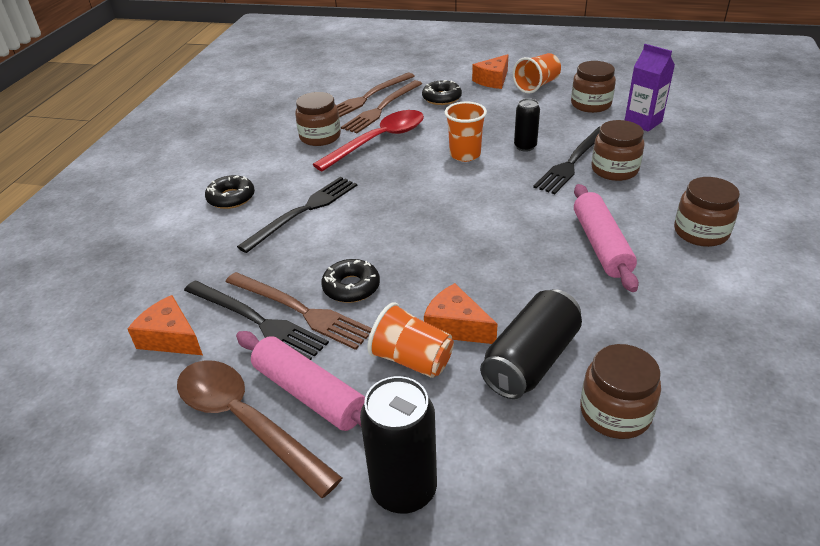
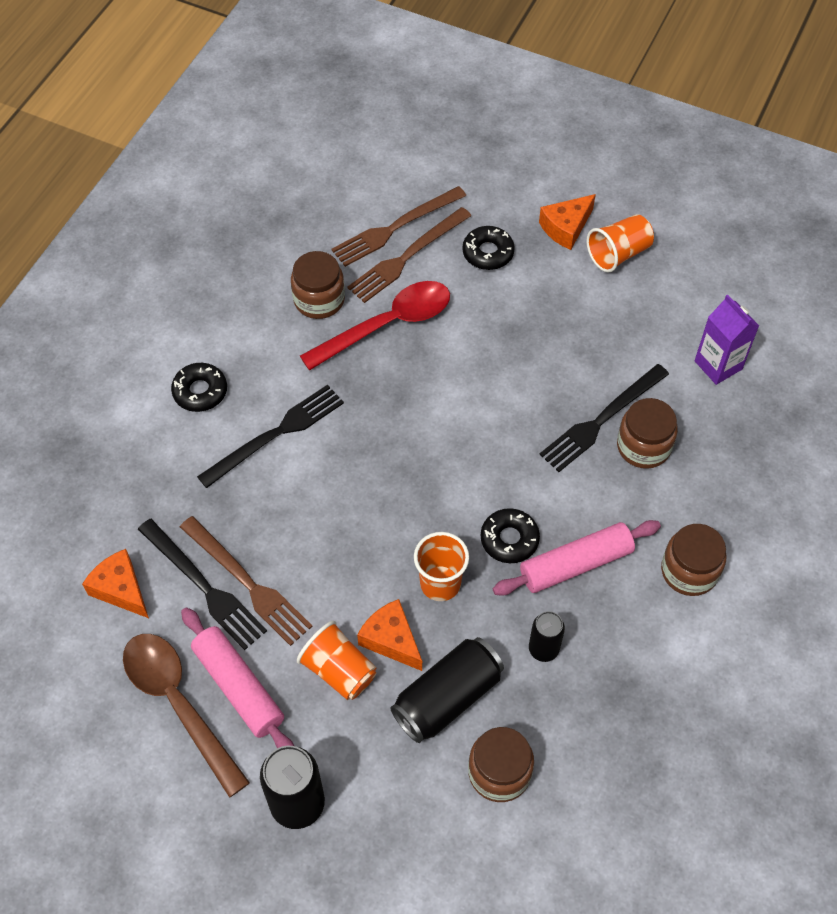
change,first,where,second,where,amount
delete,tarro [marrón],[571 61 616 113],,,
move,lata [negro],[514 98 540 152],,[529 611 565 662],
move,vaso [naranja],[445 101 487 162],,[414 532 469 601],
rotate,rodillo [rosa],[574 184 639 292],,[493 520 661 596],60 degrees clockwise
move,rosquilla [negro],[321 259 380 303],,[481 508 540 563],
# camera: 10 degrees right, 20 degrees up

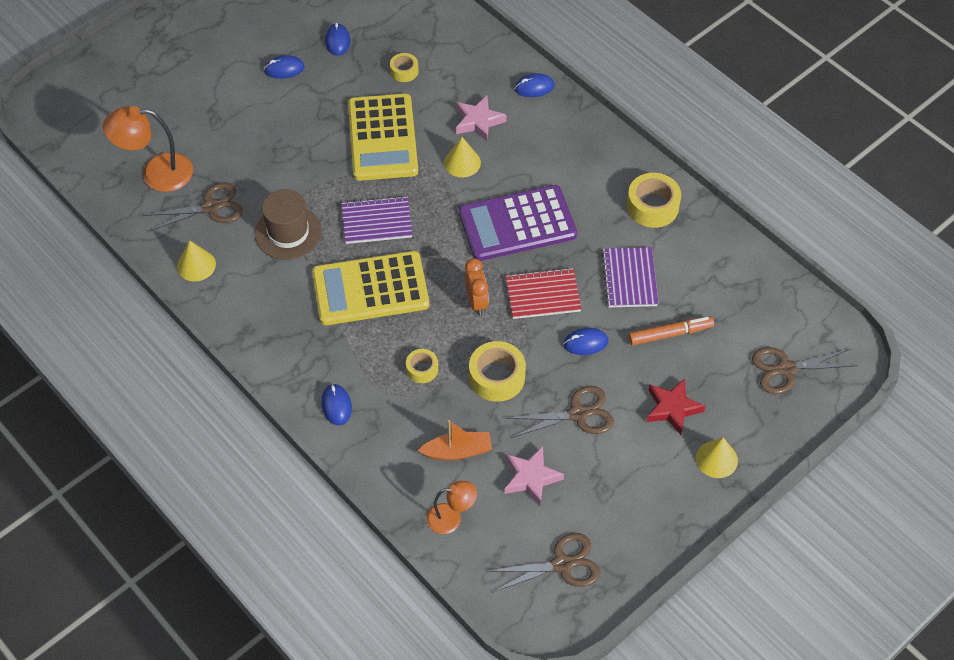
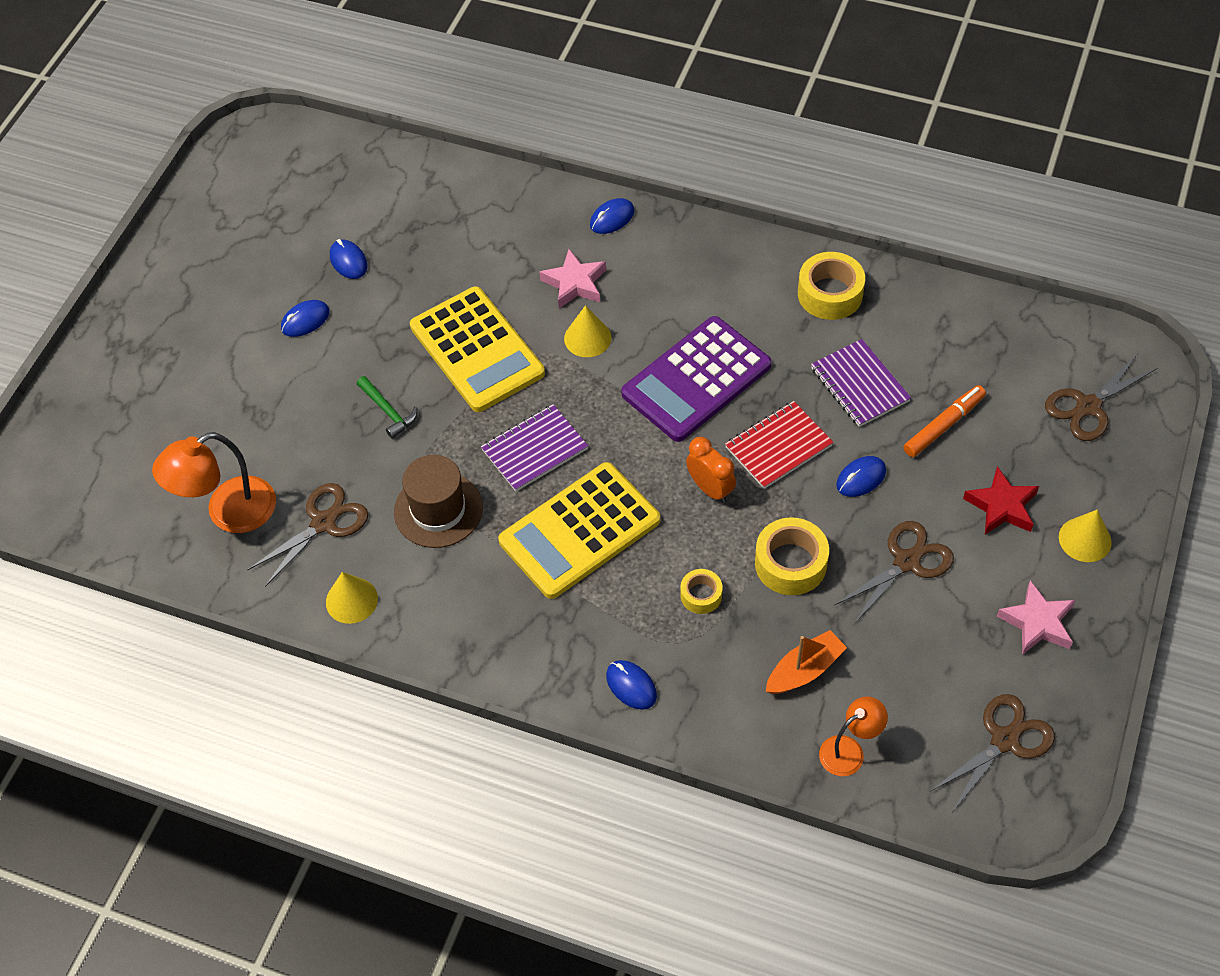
change,first,where,second,where,amount
delete,cinta adhesiva [amarillo],[390 53 419 82],,,
move,estrella [rosa],[505 446 564 505],,[997 580 1075 655],
insert,,,martillo [verde],[357 376 418 439],
# camera: 25 degrees left, 0 degrees up

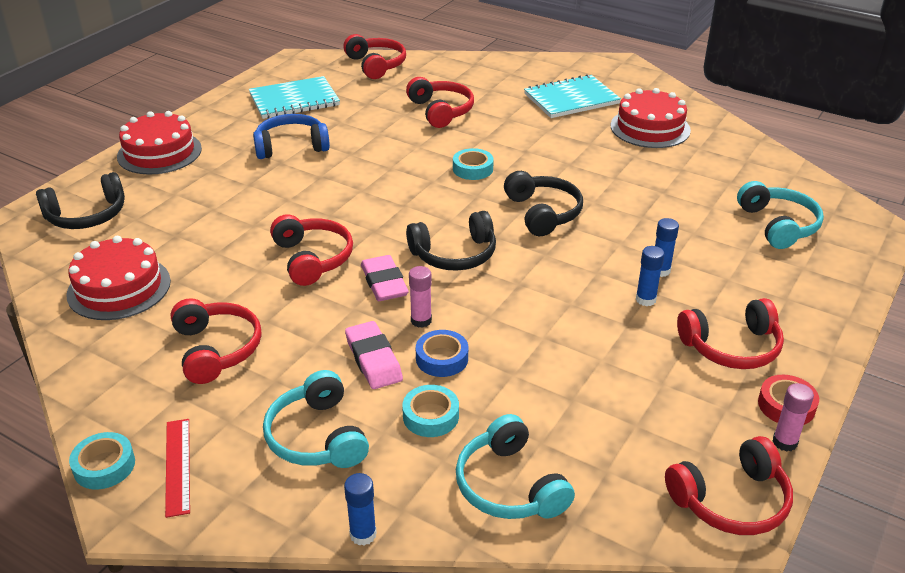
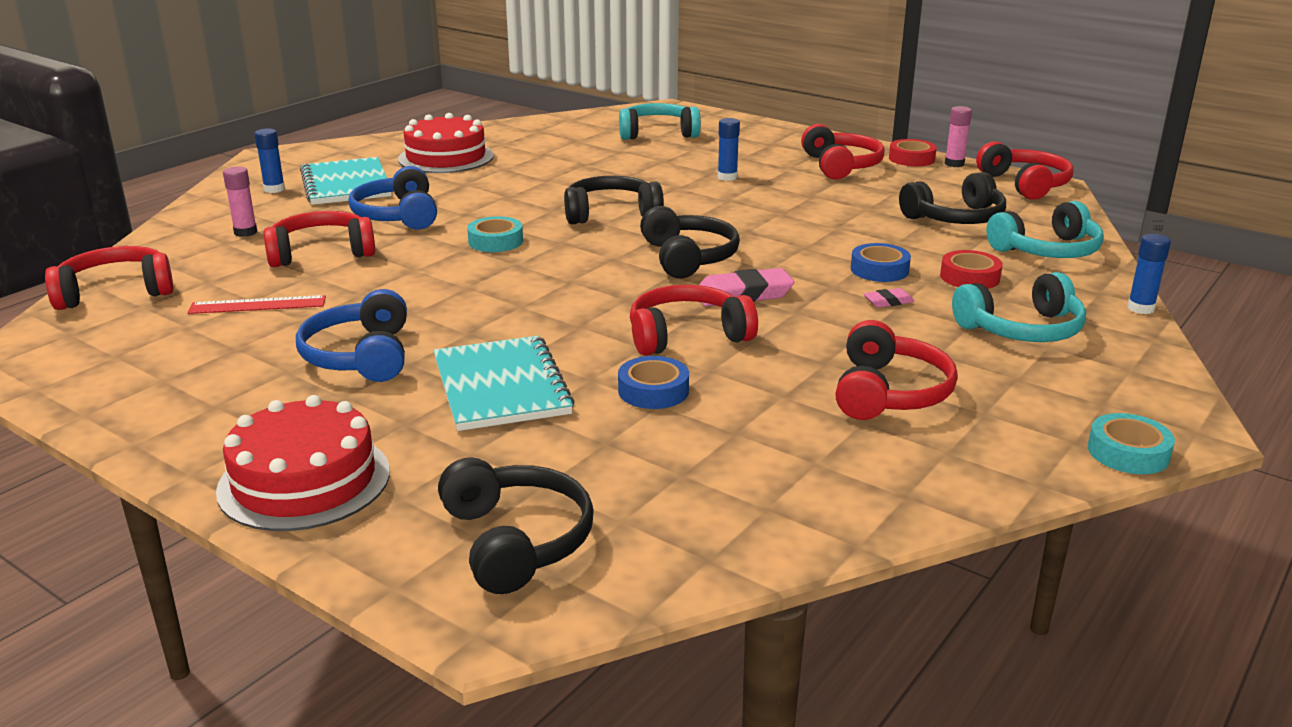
change,first,where,second,where,amount
move,cuaderno [turquesa],[249 76 340 119],,[433 336 575 431],
delete,tarta [rojo],[66 236 171 320],,,
move,barra de pegamento [azul],[636 246 665 306],,[254 128 285 193],
move,barra de pegamento [rosa],[409 266 432 328],,[223 166 257 237],
rotate,auriculares [rojo],[171 298 262 384],,[835 320 958 420],120 degrees clockwise
resize,goma de borrar [rosa],[345 321 403 389],,[864 288 915 308],x0.52
recolor,cinta adhesiva [turquesa],[402 385 459 437],cinta adhesiva [rojo],[940 250 1003 289],
move,regla [rojo],[165 419 190 518],,[188 295 326 314],
insert,,,auriculares [azul],[348 166 437 230],
insert,,,auriculares [negro],[899 172 1006 224],
insert,,,cinta adhesiva [azul],[618 356 689 409],
# camera: 85 degrees left, 10 degrees down

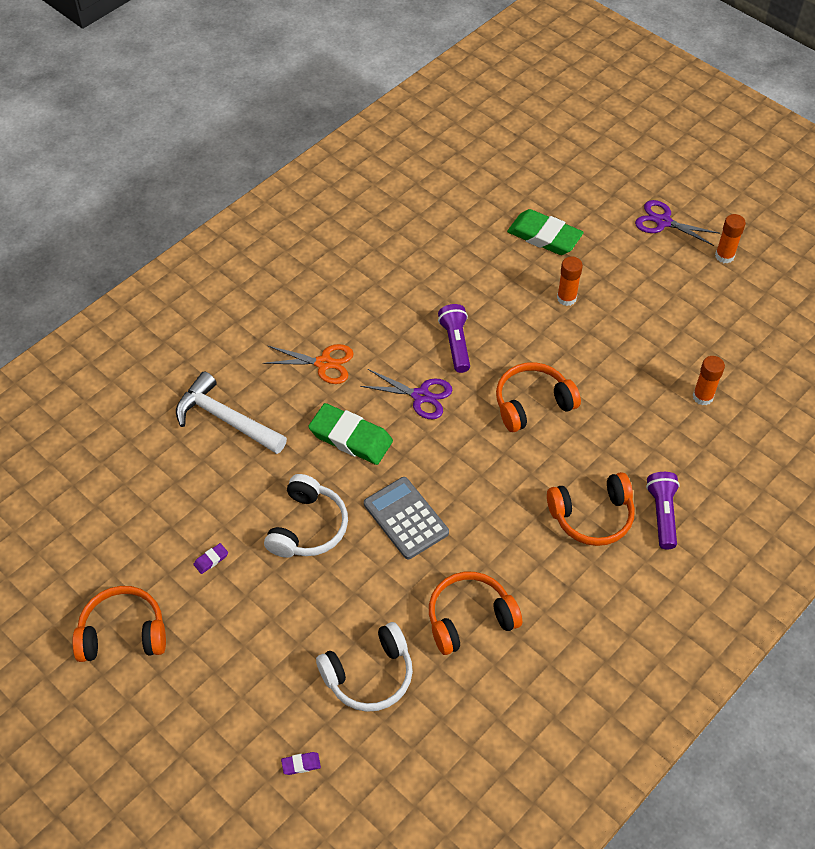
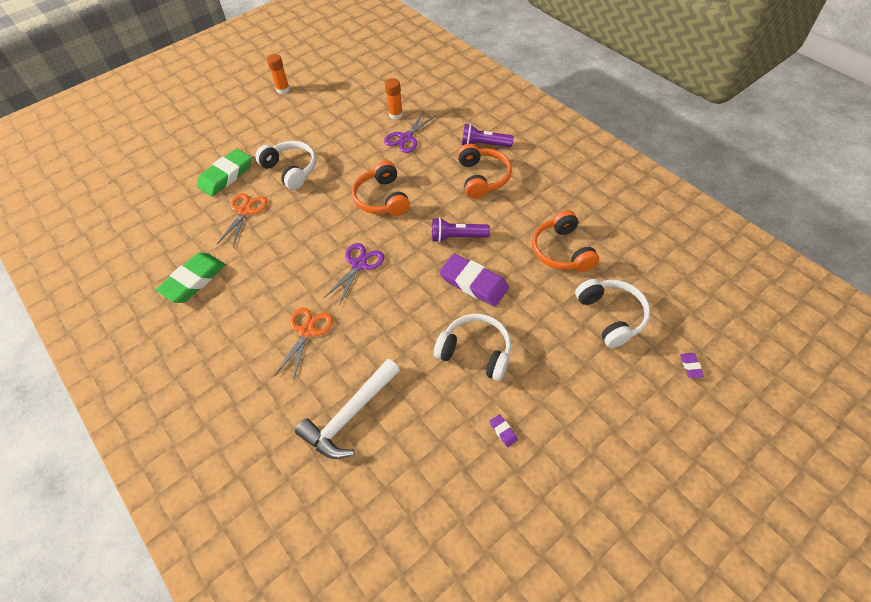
change,first,where,second,where,amount
move,tijeras [morado],[635 200 720 246],,[384 111 436 153],
replace,barra de pegamento [naranja],[557 256 583 306],auriculares [blanco],[255 141 316 190],
move,lámpara de mano [morado],[438 304 470 373],,[432 217 490 243],
move,goma de borrar [verde],[308 403 393 465],,[156 253 226 303],
replace,calculadora [gris],[364 477 449 559],goma de borrar [morado],[439 254 509 307],
delete,auriculares [naranja],[72 586 166 662],,,
insert,,,tijeras [naranja],[217 193 268 247],
# camera: 80 degrees left, 0 degrees up

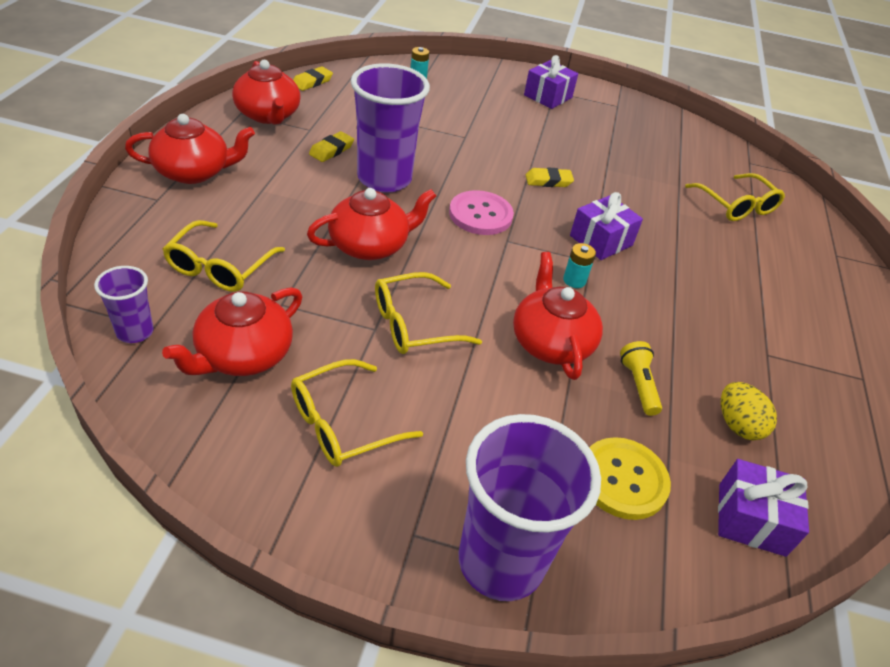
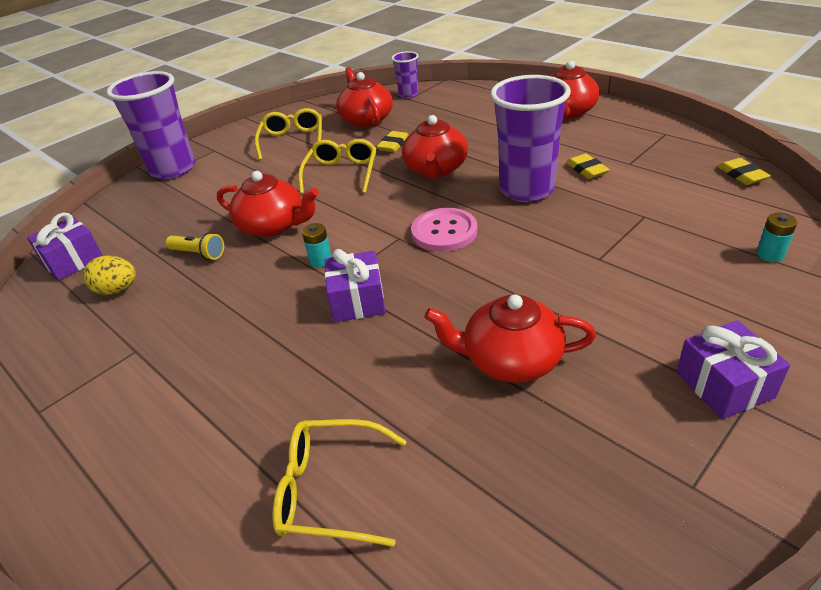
change,first,where,second,where,amount
move,tetera [rojo],[232 60 301 125],,[424 294 596 383],
move,goma de borrar [amarillo],[526 167 574 187],,[376 131 409 152],
delete,gafas [amarillo],[163 220 285 292],,,
delete,botón [amarillo],[589 437 671 520],,,
# camera: 130 degrees right, 5 degrees down

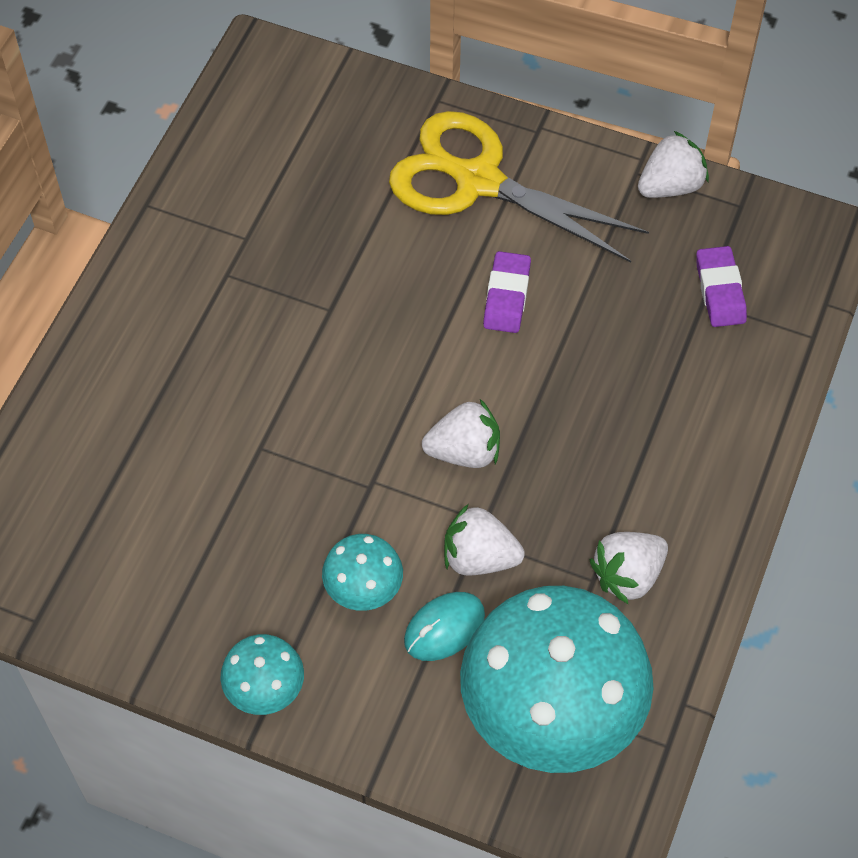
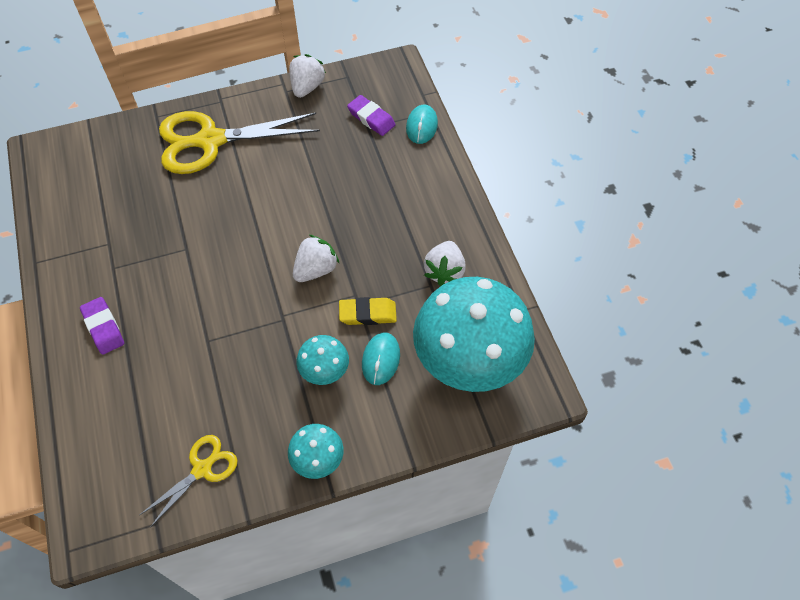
change,first,where,second,where,amount
move,goma de borrar [morado],[483 251 531 333],,[80 297 124 355],
replace,fresa [blanco],[444 504 525 576],goma de borrar [amarillo],[339 297 397 325],
insert,,,ratón [turquesa],[406 105 438 144],
insert,,,tijeras [amarillo],[140 435 238 528],
# camera: 40 degrees left, 0 degrees up

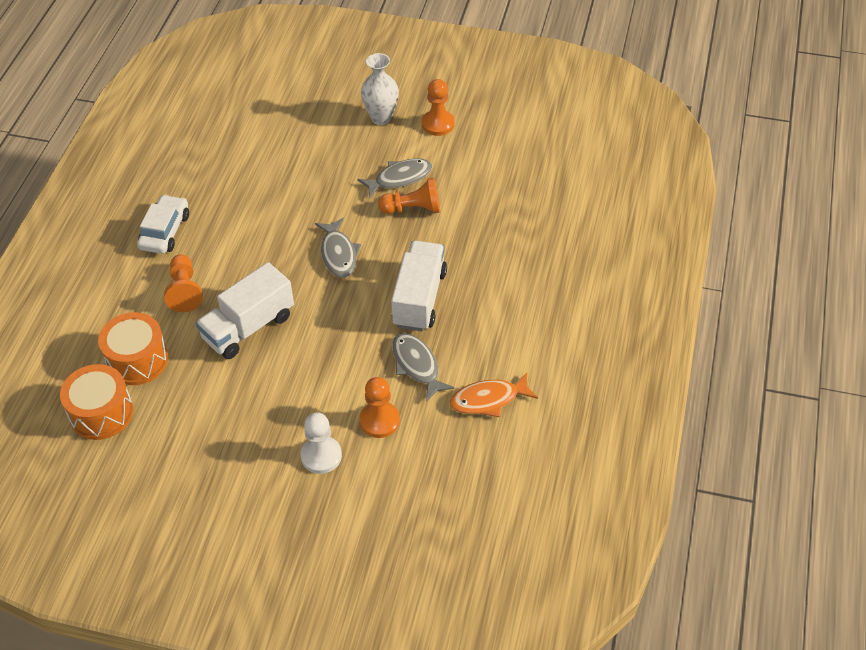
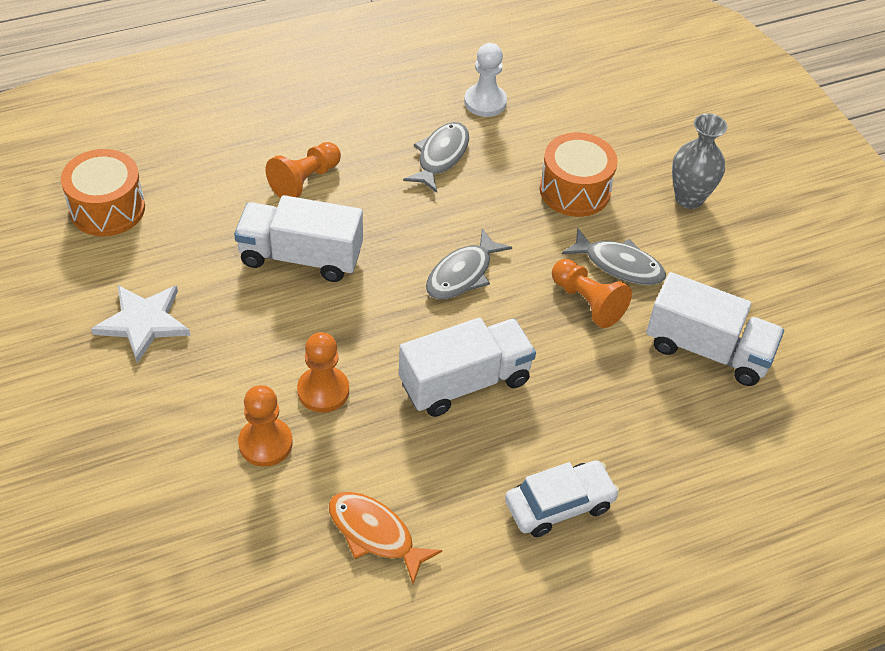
change,first,where,second,where,amount
recolor,florero [blanco],[361 53 399 125],florero [gris],[672 113 727 209],
move,peón [naranja],[422 79 455 136],,[297 332 349 413],
move,coche [blanco],[137 195 189 254],,[505 460 619 537],
move,tambor [naranja],[98 312 168 385],,[540 133 617 217],
move,pez [gris],[392 333 455 402],,[403 122 469 193],
move,peón [blanco],[301 413 342 474],,[464 43 507 117],
insert,,,camión [blanco],[646 272 784 386],
insert,,,estrella [blanco],[91 285 191 363],
# camera: 50 degrees right, 0 degrees up

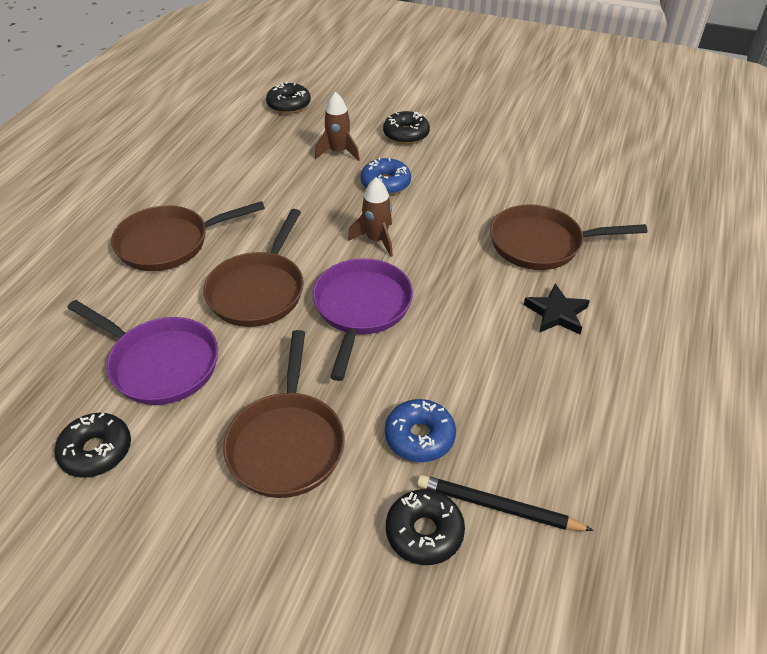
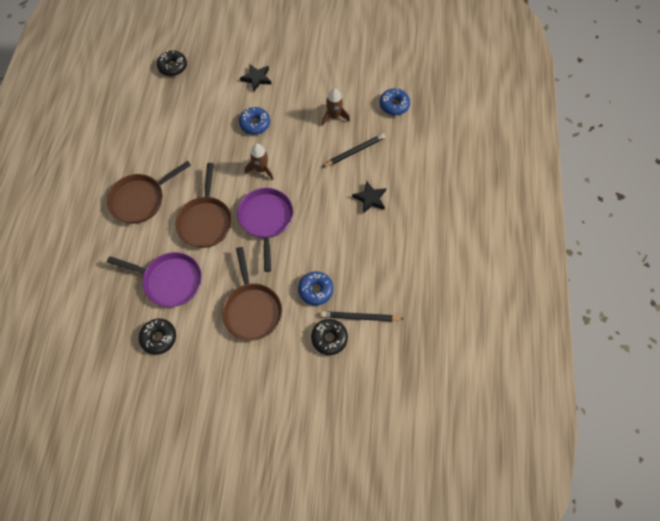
change,first,where,second,where,amount
move,cohete [marrón],[315 92 360 161],,[322 88 350 126],
replace,rosquilla [negro],[383 111 430 144],estrella [negro],[240 64 272 91],
replace,sartén [marrón],[490 204 647 270],lápiz [negro],[322 133 386 167],
insert,,,rosquilla [azul],[380 88 410 115],
# camera: 15 degrees left, 20 degrees up

